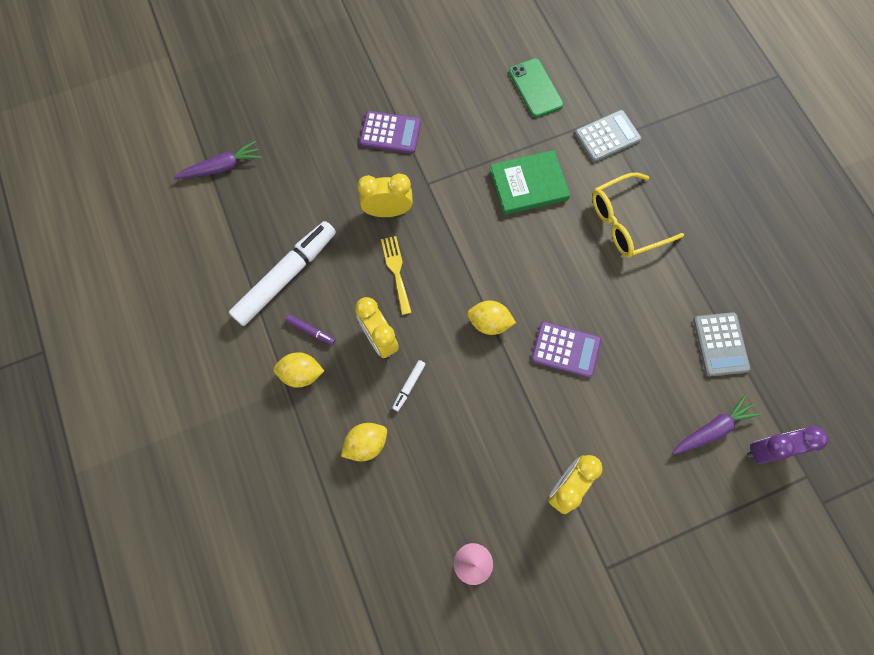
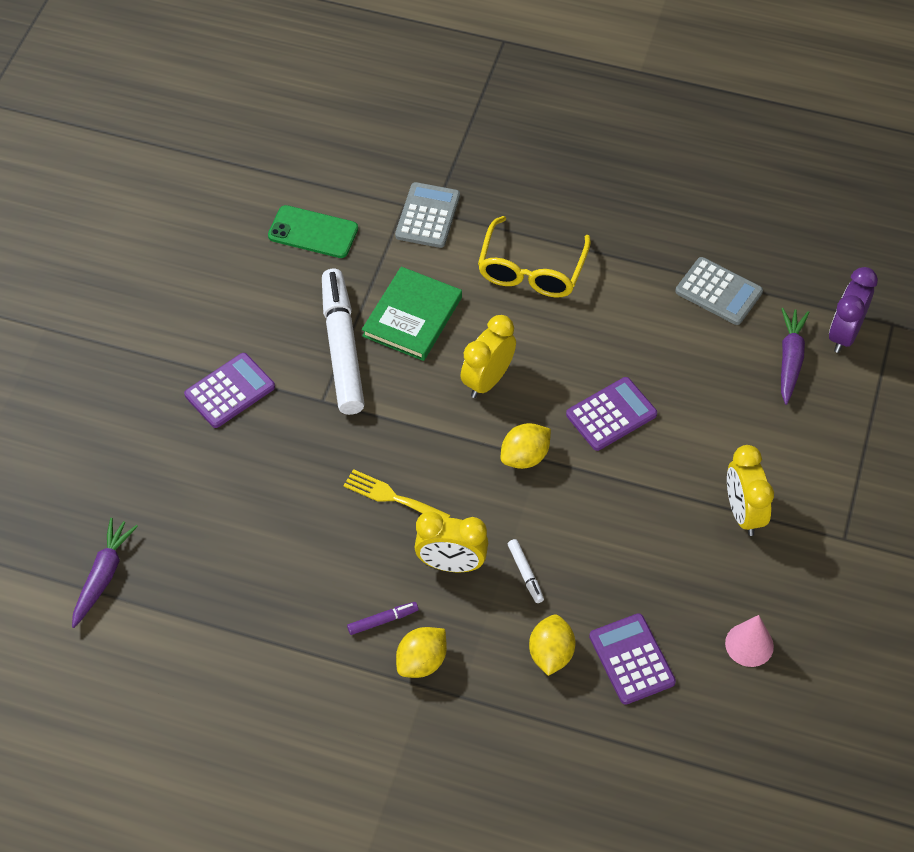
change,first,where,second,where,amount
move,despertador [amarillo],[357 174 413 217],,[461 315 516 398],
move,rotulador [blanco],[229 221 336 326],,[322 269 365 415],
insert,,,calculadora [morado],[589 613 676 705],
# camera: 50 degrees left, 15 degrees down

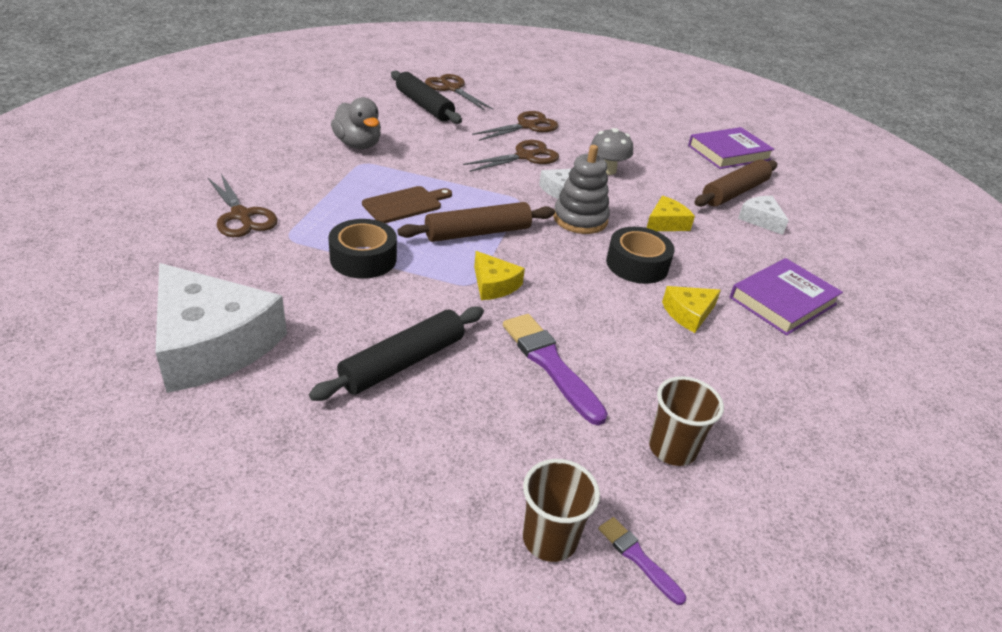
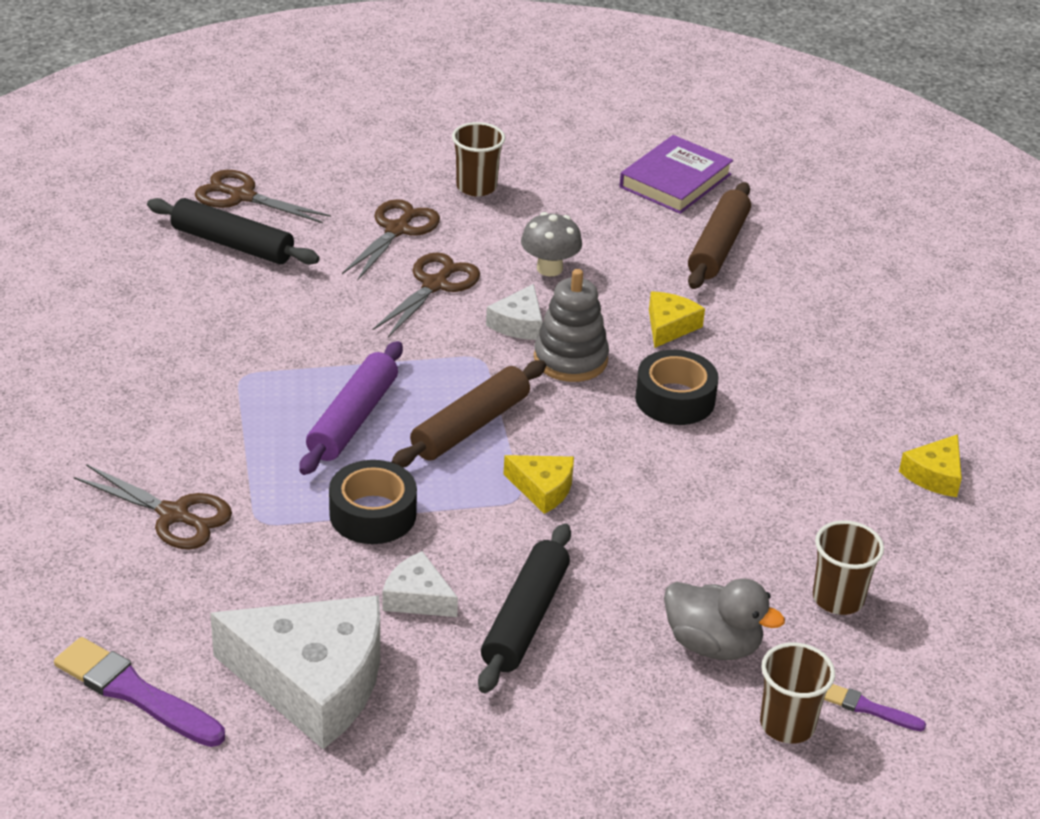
change,first,where,second,where,amount
move,pato [gris],[331 97 381 149],,[664 578 785 660],
replace,tabla de cortar [marrón],[362 186 452 223],rodillo [morado],[299 341 403 475],
move,queso [blanco],[738 196 789 235],,[382 551 458 617],
delete,libro [morado],[729 258 843 335],,,
move,queso [amarillo],[662 286 721 333],,[899 434 962 497],
move,pincel [morado],[503 314 608 425],,[54 637 225 747],
insert,,,vaso [marrón],[452 122 505 196],
# camera: 25 degrees left, 0 degrees up

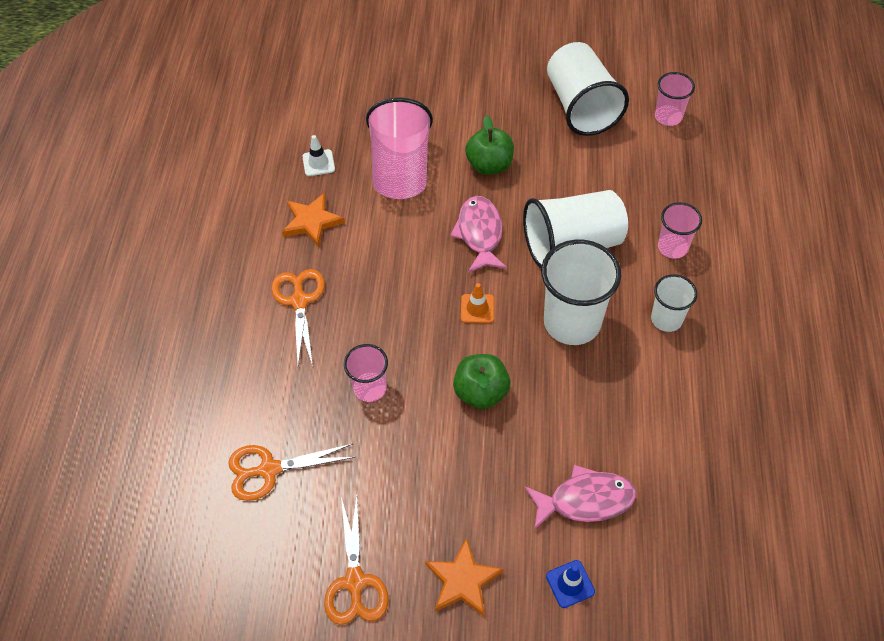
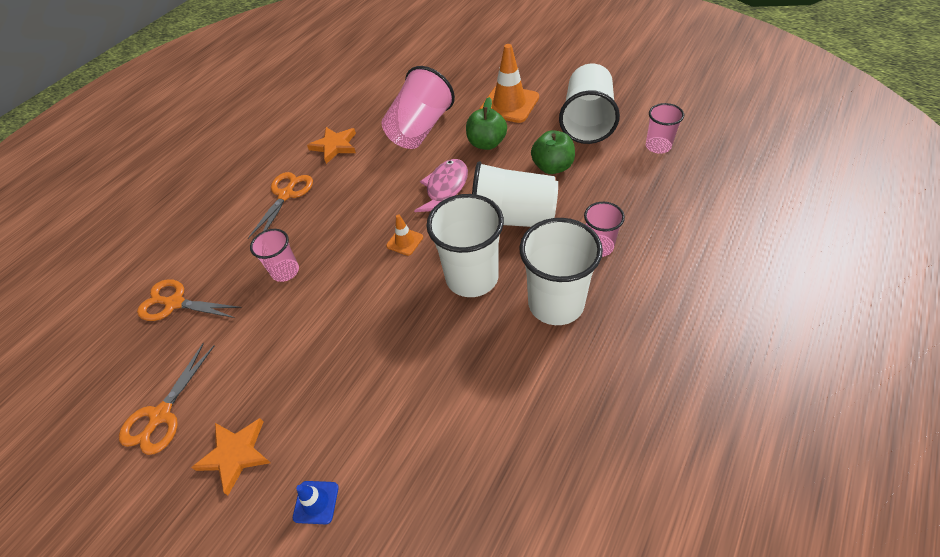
change,first,where,second,where,amount
delete,cono de tráfico [blanco],[302 135 335 176],,,
resize,vaso [blanco],[651 274 697 332],,[519 218 603 325],x1.80
move,manzana [verde],[453 354 511 409],,[531 130 575 174],
delete,pez [rosa],[525 465 636 530],,,
insert,,,cono de tráfico [naranja],[480 44 539 123],
# camera: 30 degrees right, 5 degrees down

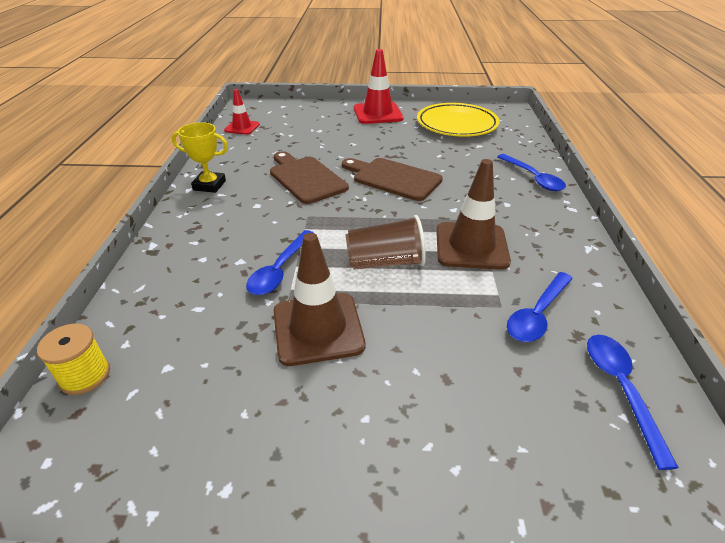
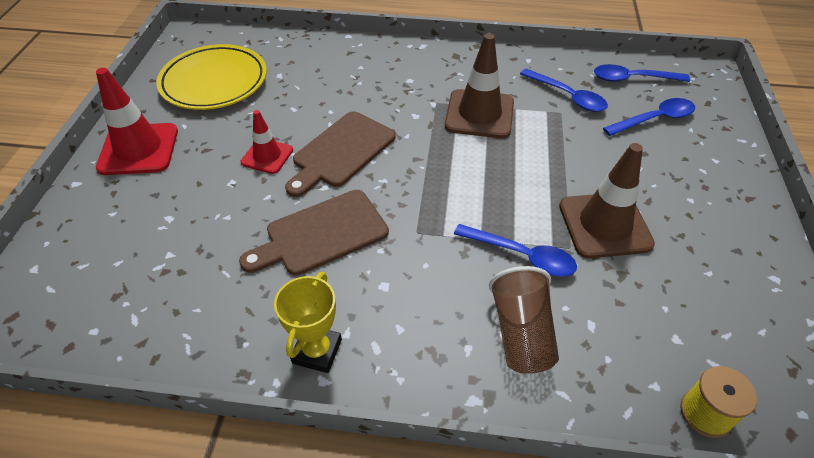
change,first,where,second,where,amount
move,cono de tráfico [rojo],[224 89 260 135],,[241 110 293 174],
move,cuchara [azul],[497 154 566 191],,[603 98 695 136],
move,vaso [marrón],[345 215 426 270],,[489 266 559 374],
# camera: 85 degrees left, 10 degrees up

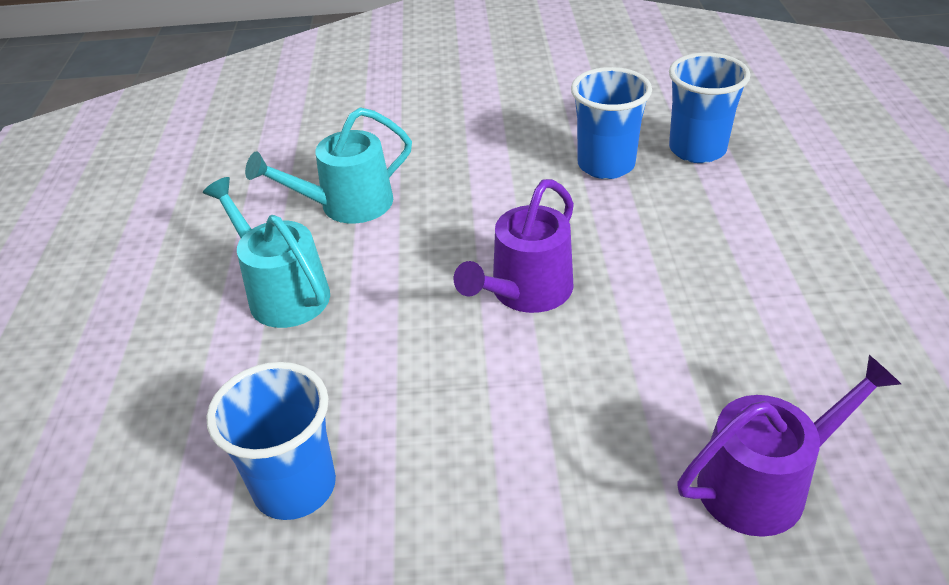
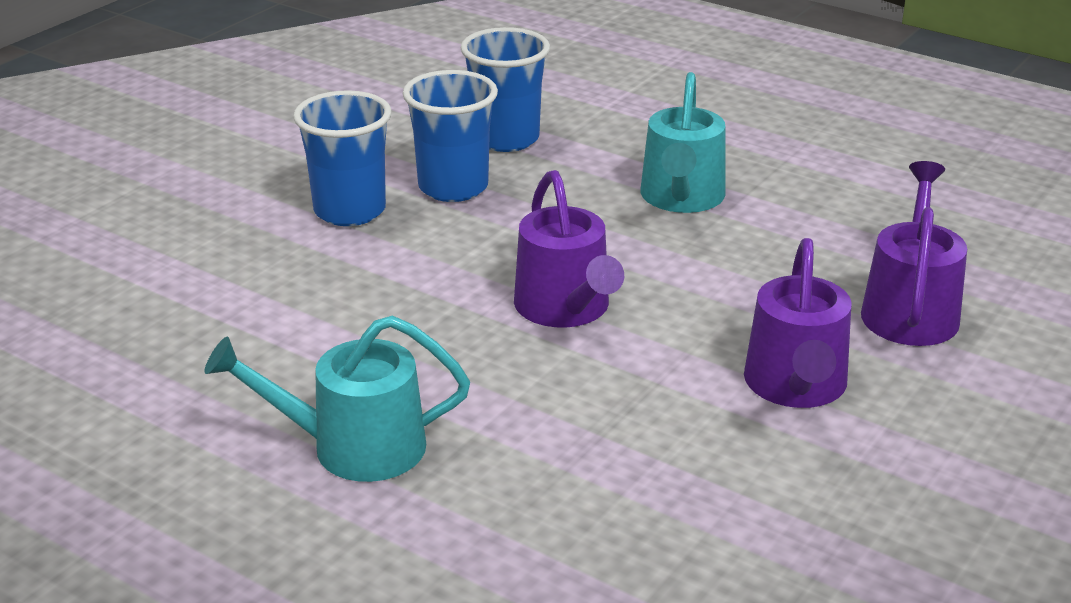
change,first,where,second,where,amount
move,regadera [turquesa],[245 107 412 223],,[641 72 725 213],
move,vaso [azul],[207 362 336 520],,[293 90 392 226],
insert,,,regadera [morado],[744 238 852 408],
# camera: 55 degrees left, 10 degrees down

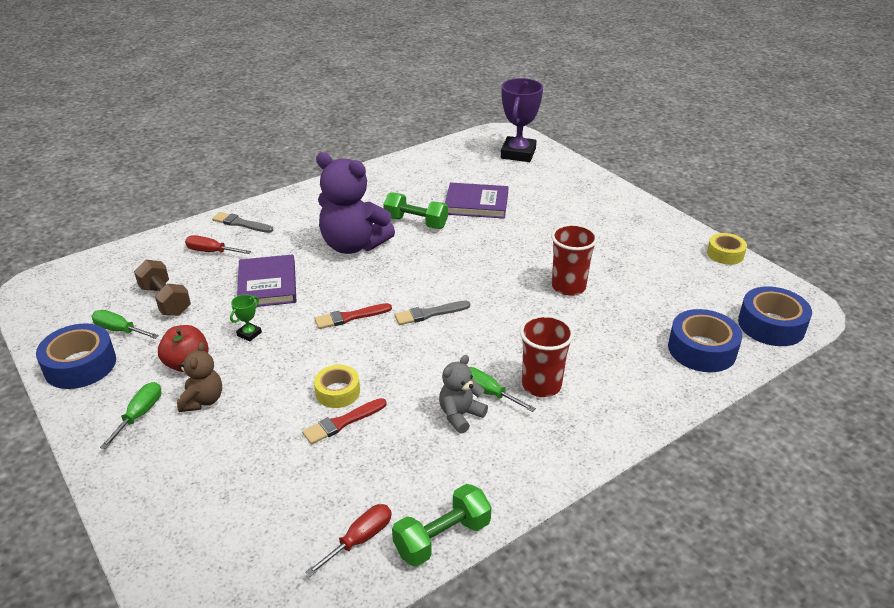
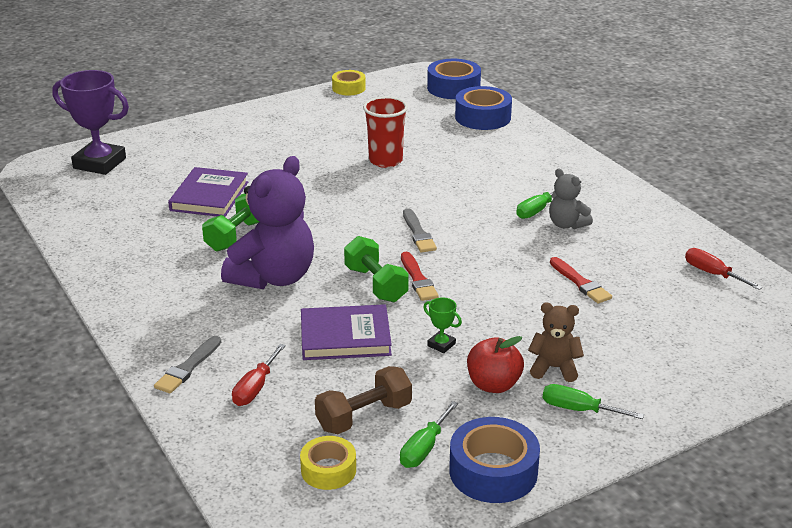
change,first,where,second,where,amount
delete,vaso [rojo],[520 315 574 397],,,
move,cinta adhesiva [amarillo],[314 365 360 408],,[300 436 356 490],
move,mancuerna [verde],[392 484 491 566],,[344 236 408 302],
# camera: 85 degrees left, 5 degrees down

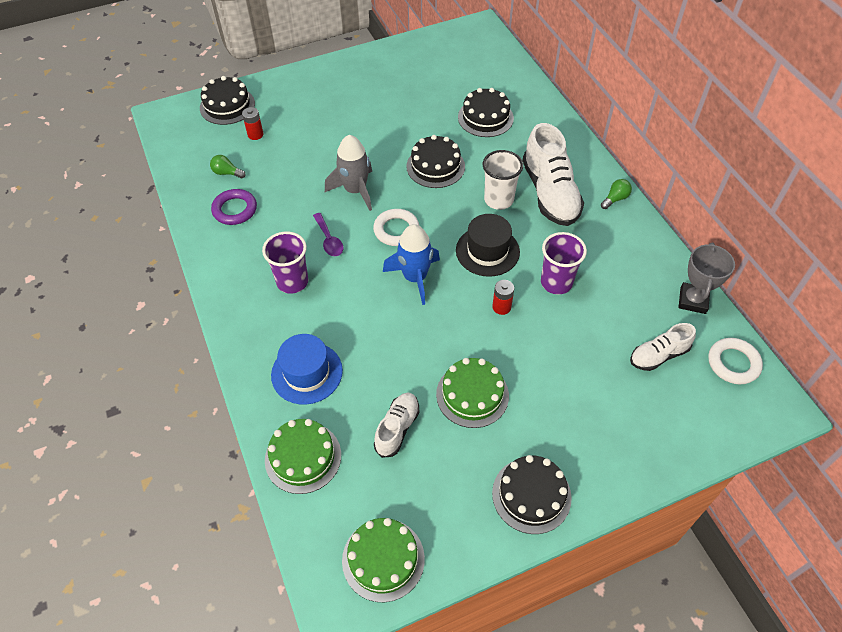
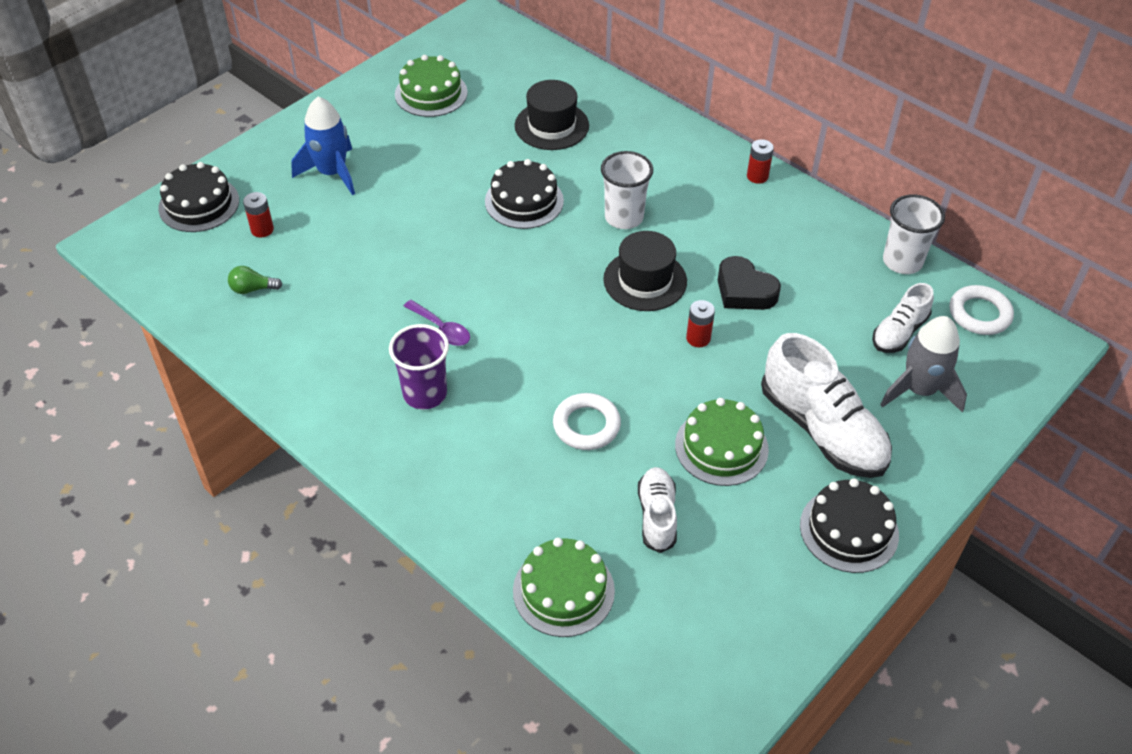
change,first,where,second,where,amount
replace,tarta [negro],[458 88 514 137],sombrero [negro],[515 80 589 150],
move,zapato [blanco],[522 123 584 226],,[761 333 892 478],
move,cohete [gris],[325 135 372 211],,[880 316 967 413],
replace,bombilla [verde],[601 179 632 209],pila [rojo],[747 139 774 184],
delete,anillo [morado],[211 189 257 225],,,
move,anillo [blanco],[373 209 419 246],,[553 393 621 450],
move,cohete [azul],[383 224 440 305],,[291 97 355 195],
replace,vaso [morado],[541 232 587 294],corazón [negro],[718 256 781 310],
replace,trofeo [gris],[678 243 735 314],vaso [blanco],[883 194 945 274],
delete,sombrero [azul],[271 334 343 405],,,
move,tarta [verde],[342 518 425 602],,[395 55 468 117],
# camera: 25 degrees left, 5 degrees down

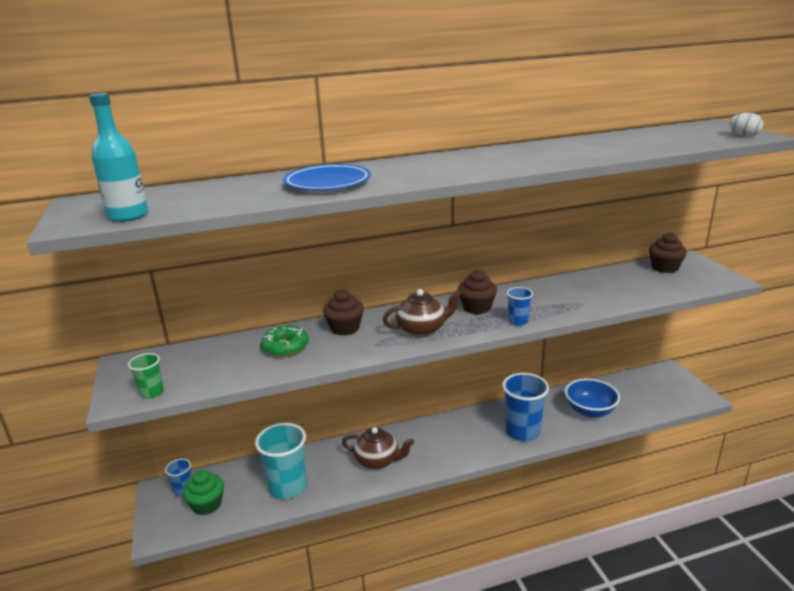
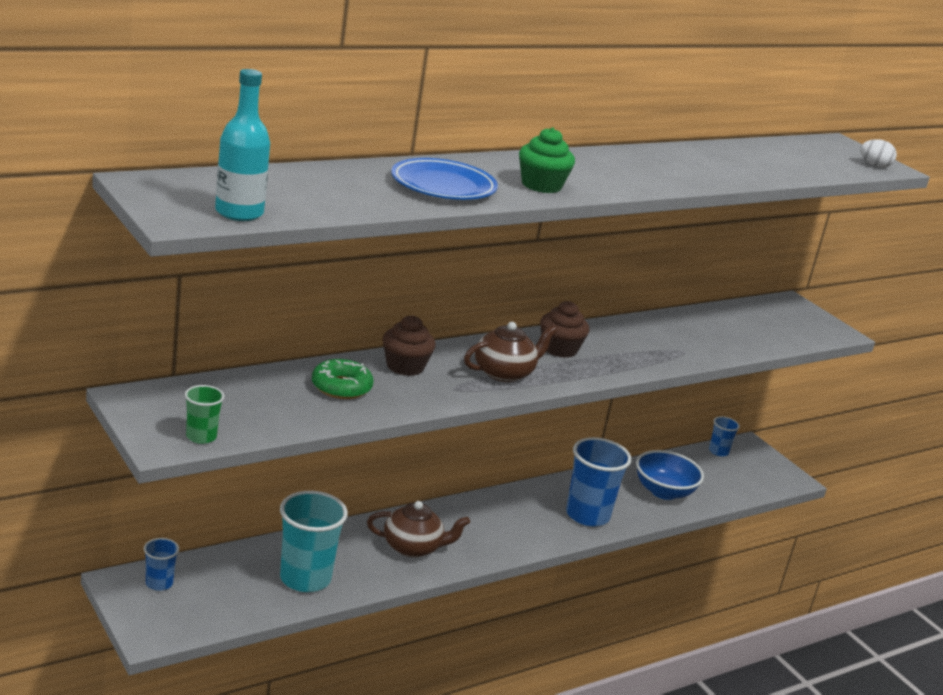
change,first,where,second,where,amount
delete,magdalena [marrón],[649 233 687 273],,,
move,vaso [azul],[507 287 533 326],,[709 416 740 456],
move,magdalena [verde],[183 470 224 515],,[519 127 575 193],
# camera: 20 degrees left, 0 degrees up

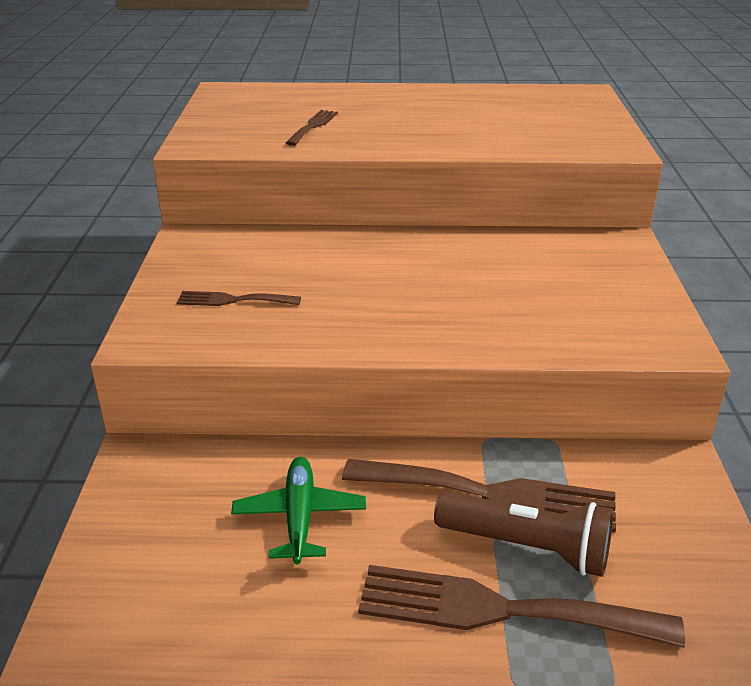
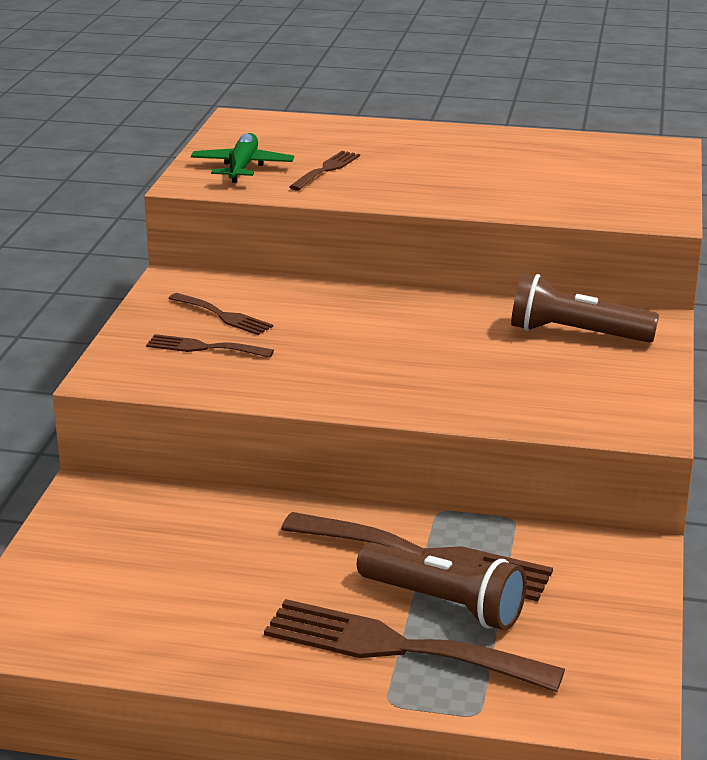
change,first,where,second,where,amount
move,avión [verde],[231 457 366 564],,[191 133 294 183],
insert,,,lámpara de mano [marrón],[511 273 659 343],
insert,,,tenedor [marrón],[168 293 273 335],
# camera: 10 degrees right, 5 degrees down

